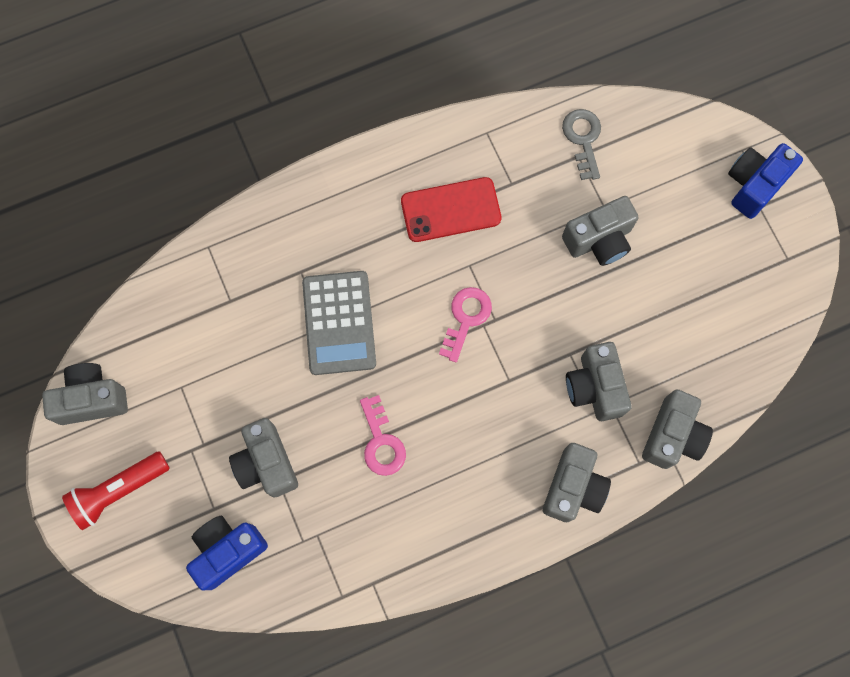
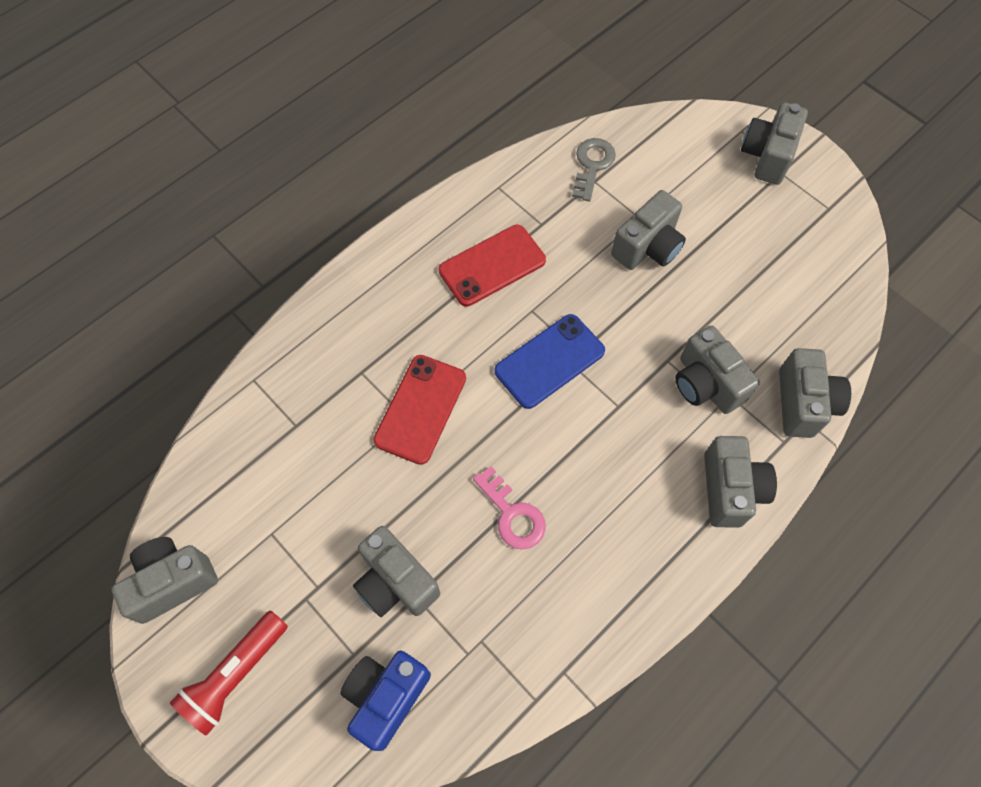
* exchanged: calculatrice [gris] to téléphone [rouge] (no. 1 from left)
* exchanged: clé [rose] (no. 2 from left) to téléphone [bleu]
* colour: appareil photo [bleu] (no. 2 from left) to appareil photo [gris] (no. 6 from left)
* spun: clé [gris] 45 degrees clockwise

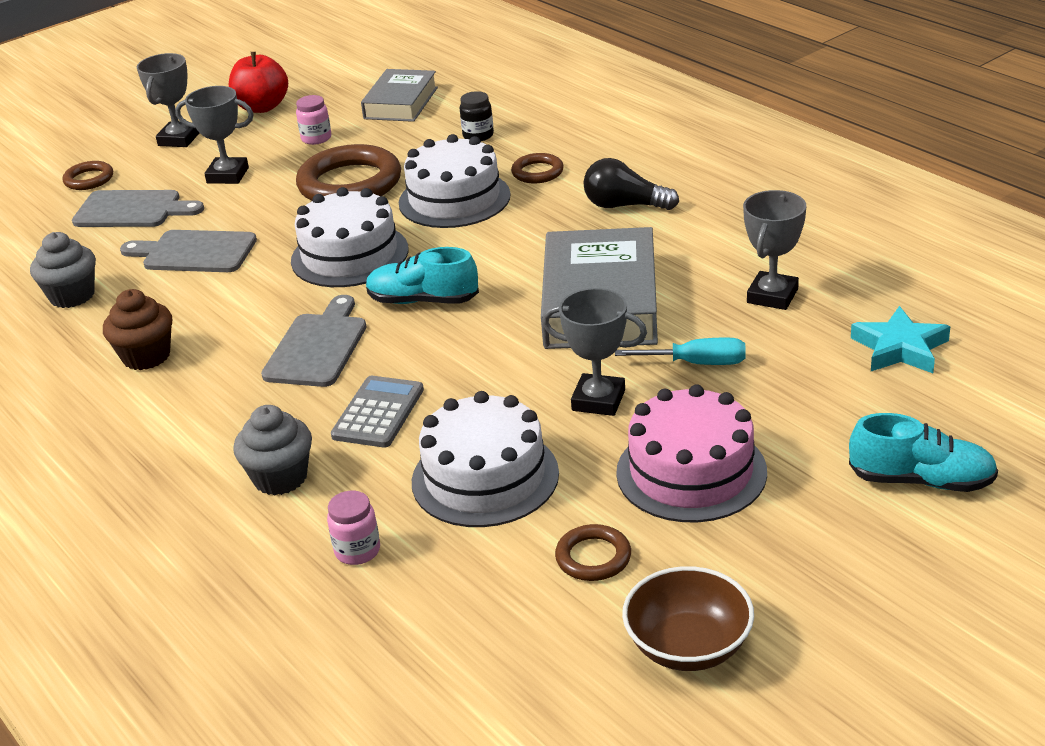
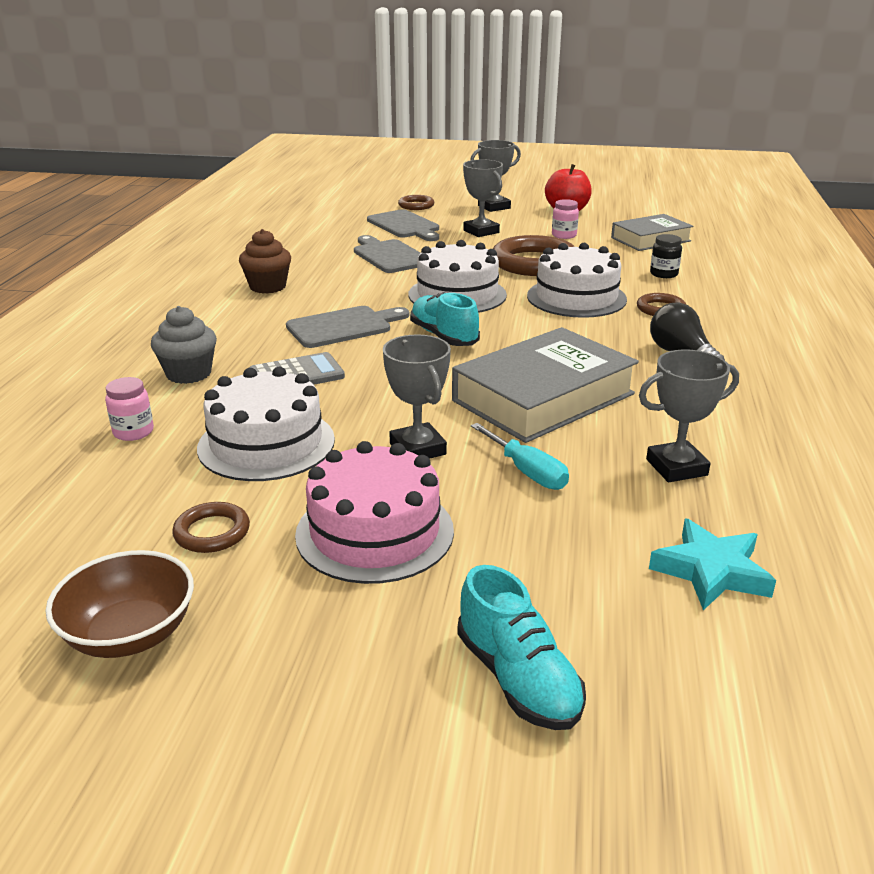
* missing: muffin [gris] (no. 1 from left)

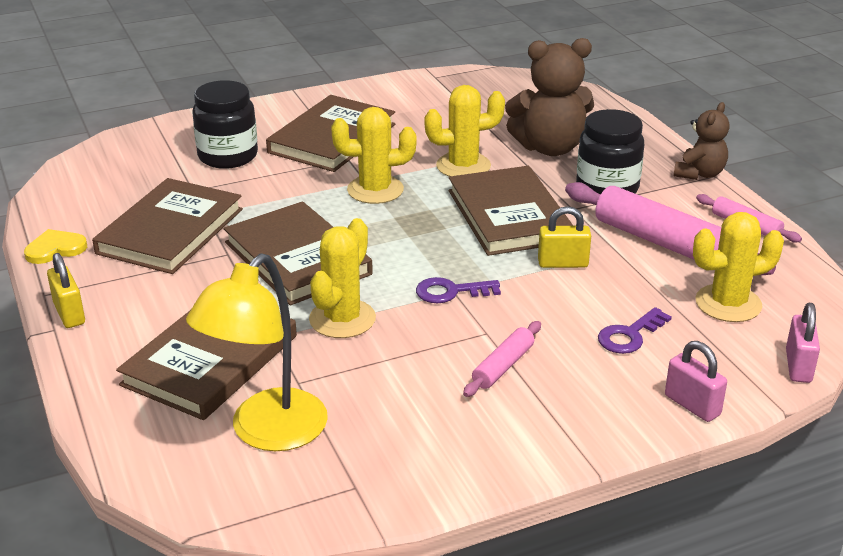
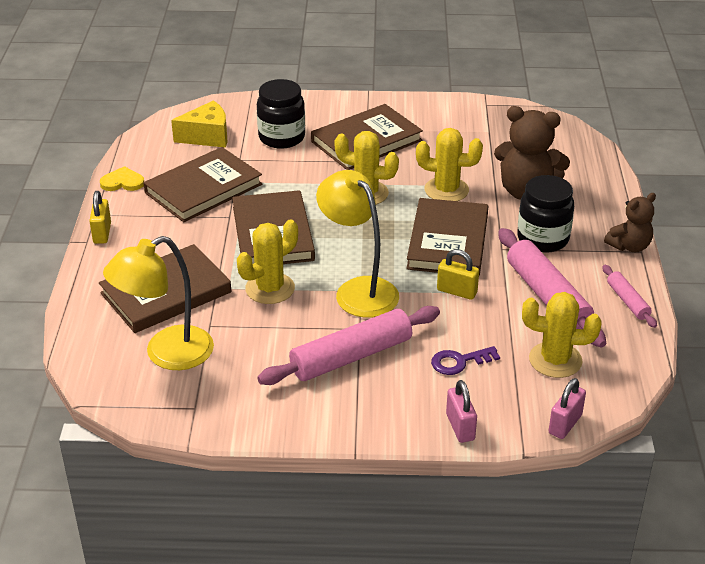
* appeared: fromage [jaune]
* exchanged: clé [violet] (no. 1 from left) to lampe [jaune] (no. 2 from left)
* size: rouleau à pâtisserie [rose] (no. 1 from left) x1.95

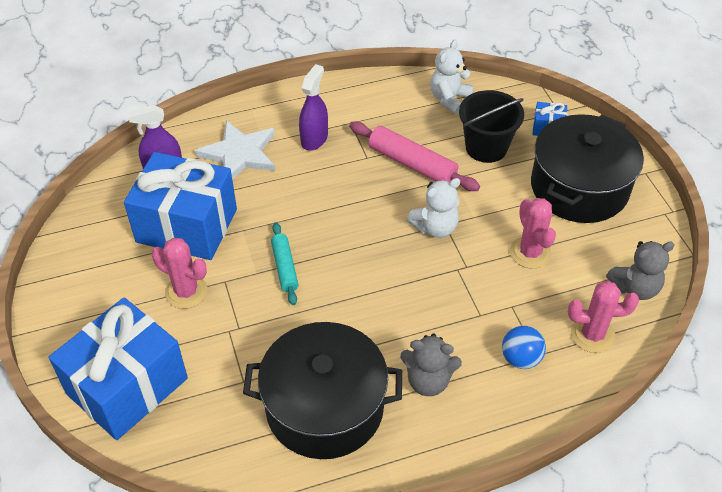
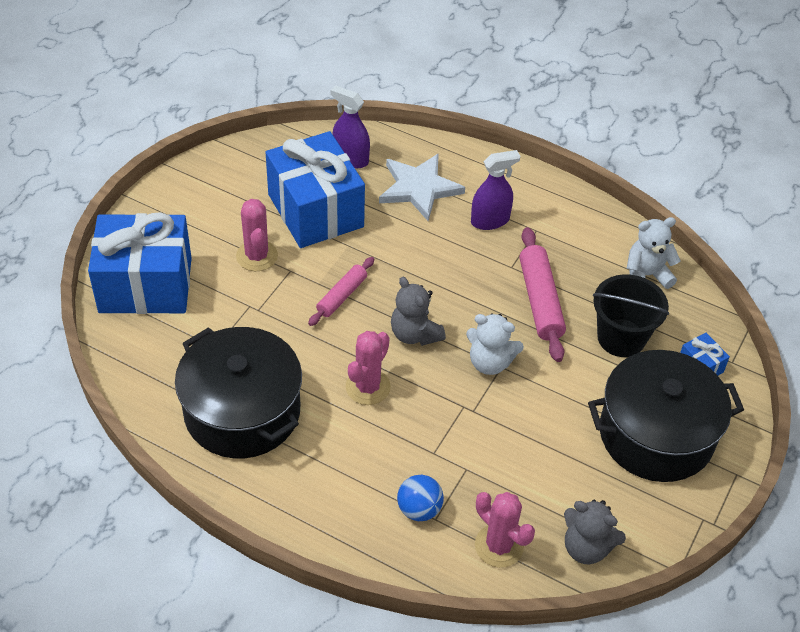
* relocated: ours en peluche [gris] (no. 1 from left)
* relocated: cactus [rose] (no. 2 from left)
* colour: rouleau à pâtisserie [turquoise] to rouleau à pâtisserie [rose] (no. 1 from left)

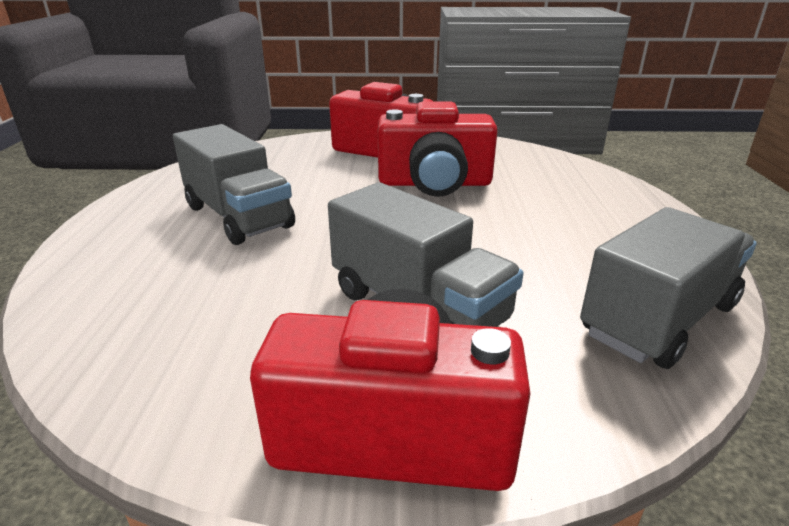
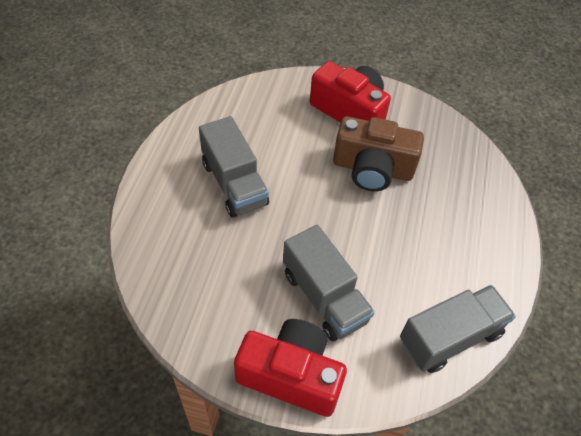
* colour: appareil photo [rouge] (no. 3 from left) to appareil photo [marron]

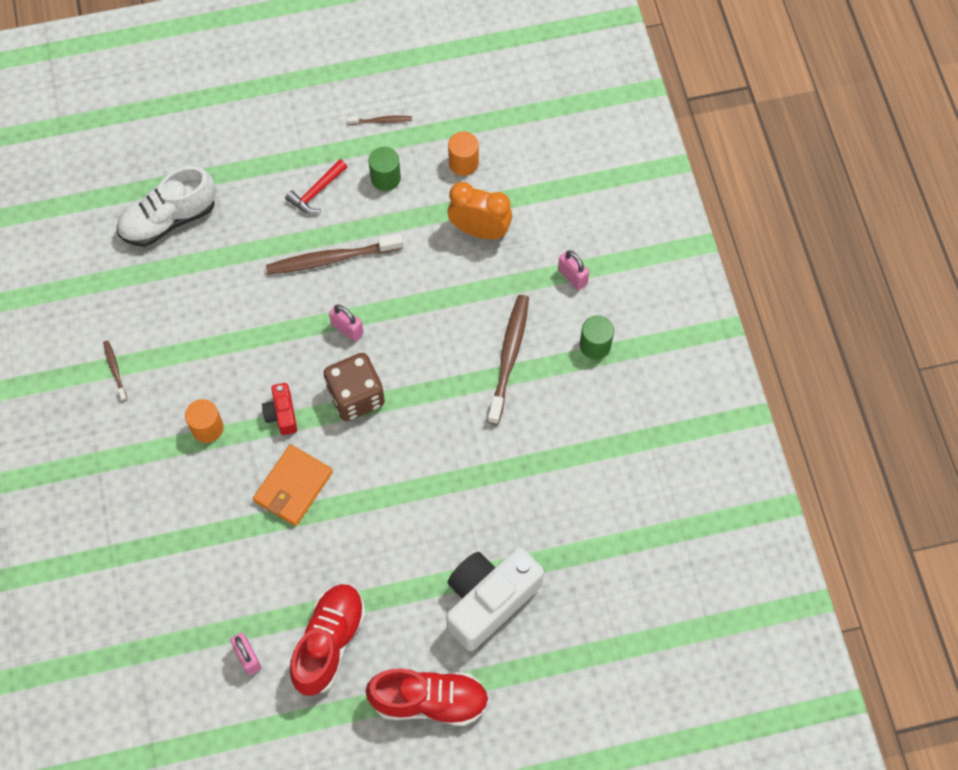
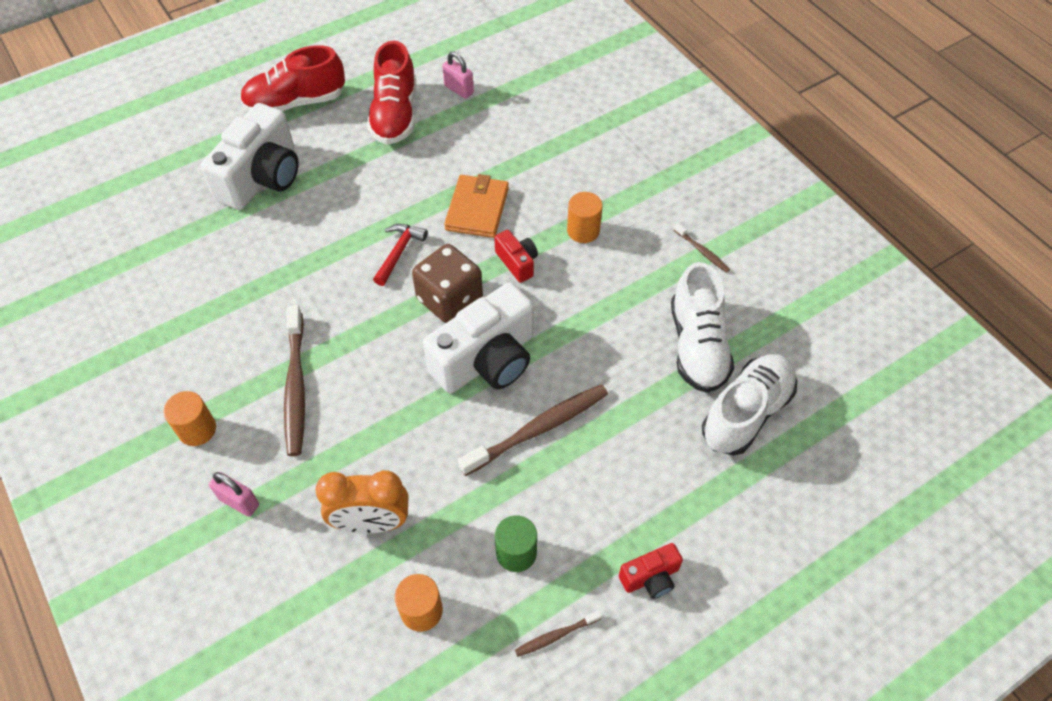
* appeared: appareil photo [rouge] (no. 2 from left)
* appeared: chaussure [blanc] (no. 1 from left)
* relocated: marteau [rouge]
* exchanged: cadenas [rose] (no. 2 from left) to appareil photo [blanc] (no. 2 from left)
* colour: cylindre [vert] (no. 2 from left) to cylindre [orange] (no. 1 from left)

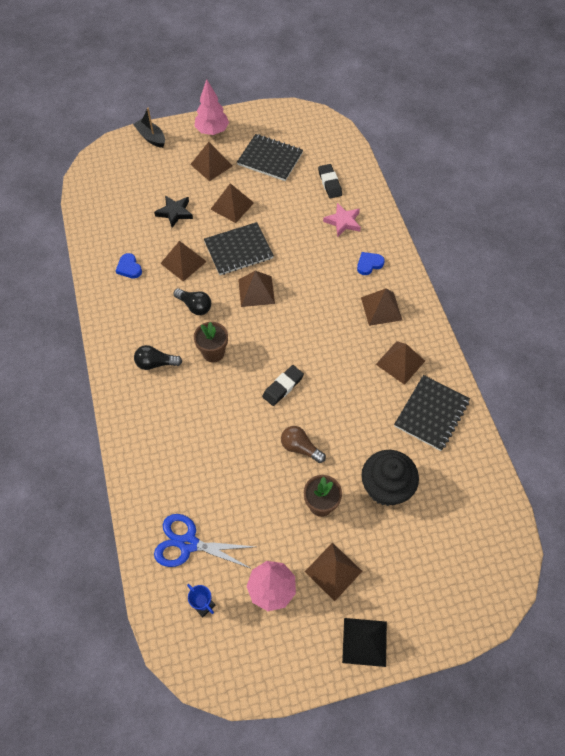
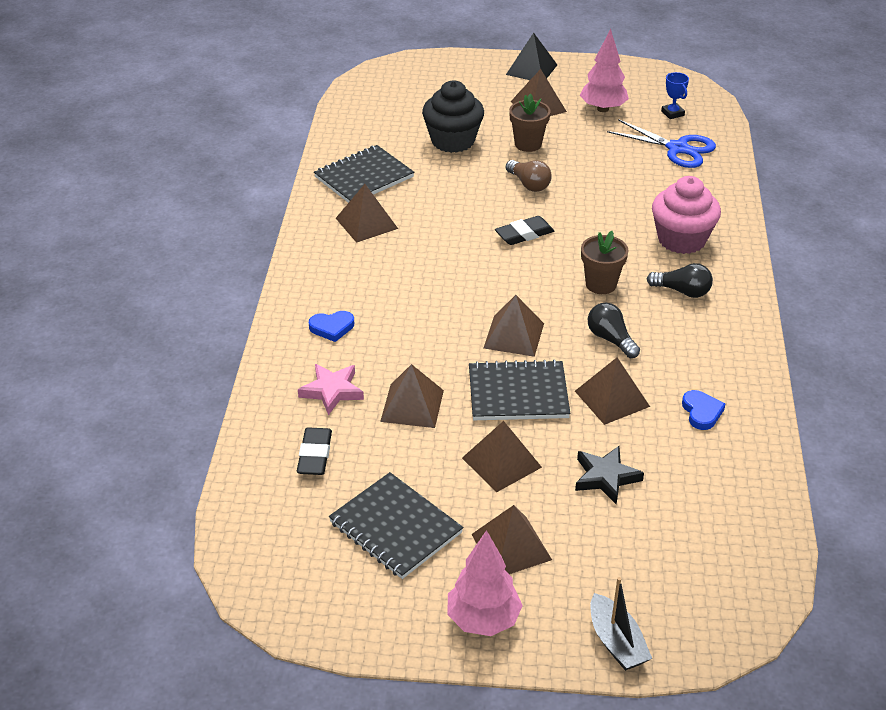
* appeared: muffin [rose]
* relocated: pyramide [marron] (no. 6 from left in the first image) to pyramide [marron] (no. 2 from left)

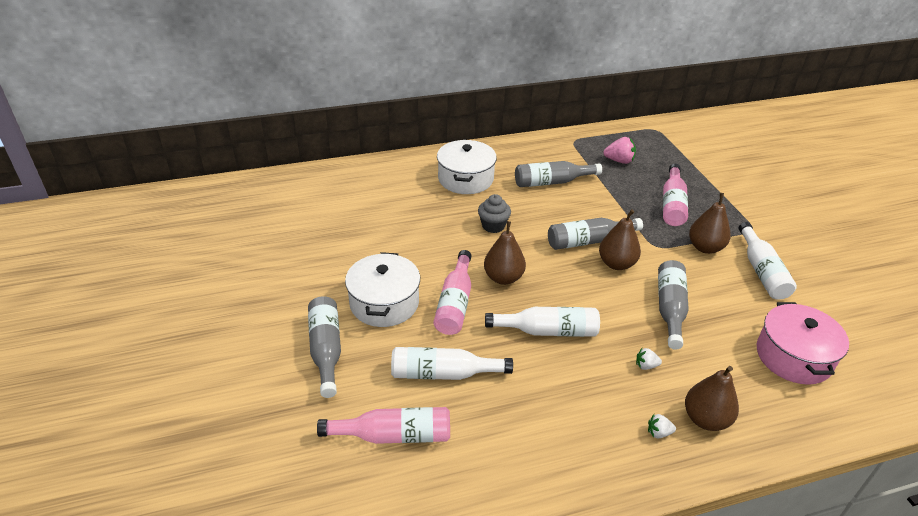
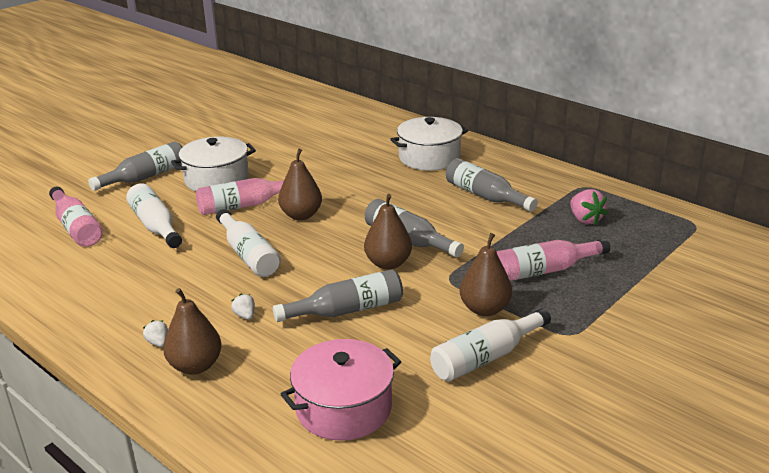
* missing: muffin [gris]

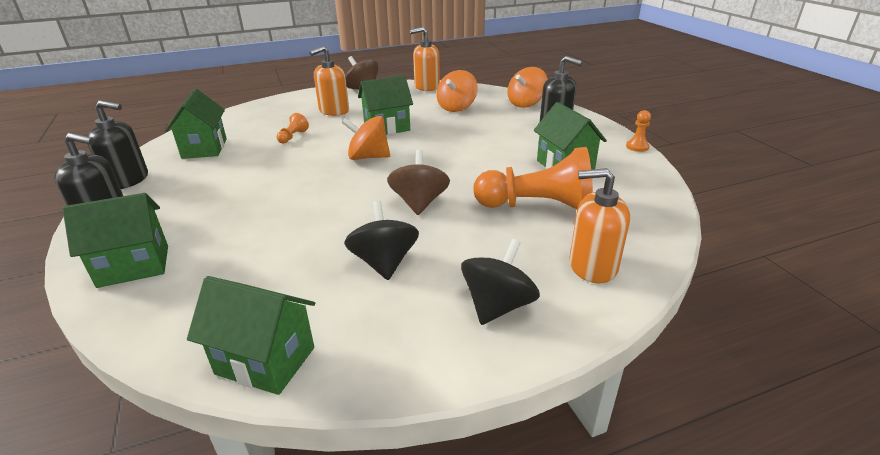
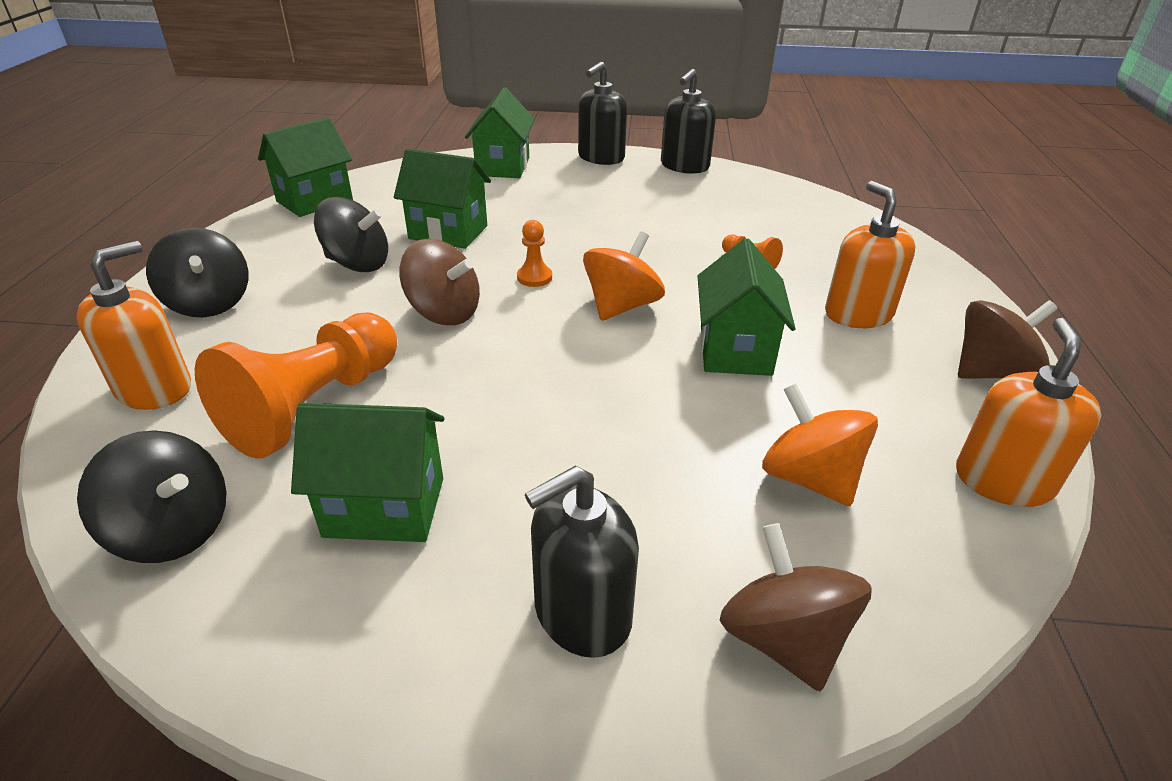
* appeared: toupie [noir] (no. 1 from left)
* relocated: maison [vert] (no. 2 from left in the first image) to maison [vert] (no. 3 from left)
* relocated: pion [orange] (no. 3 from left in the first image) to pion [orange] (no. 2 from left)
* colour: toupie [orange] (no. 3 from left) to toupie [marron] (no. 2 from left)

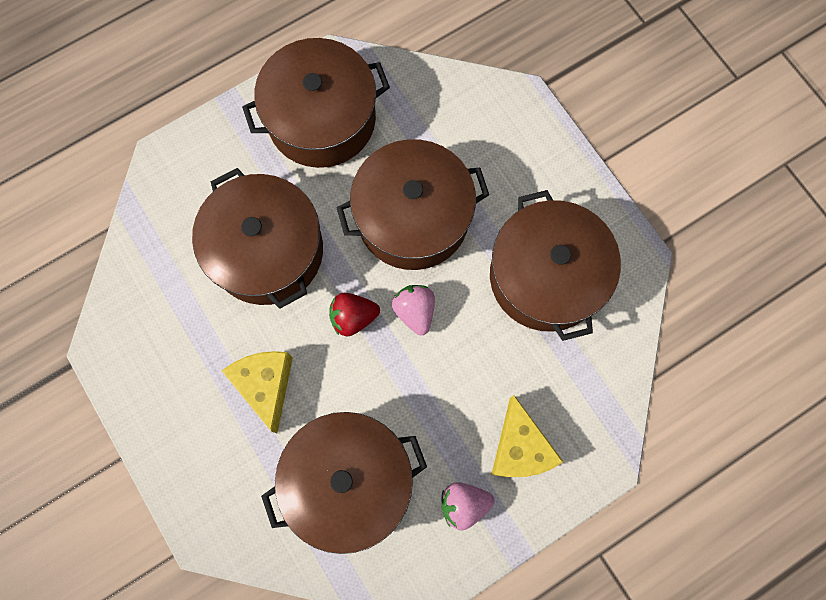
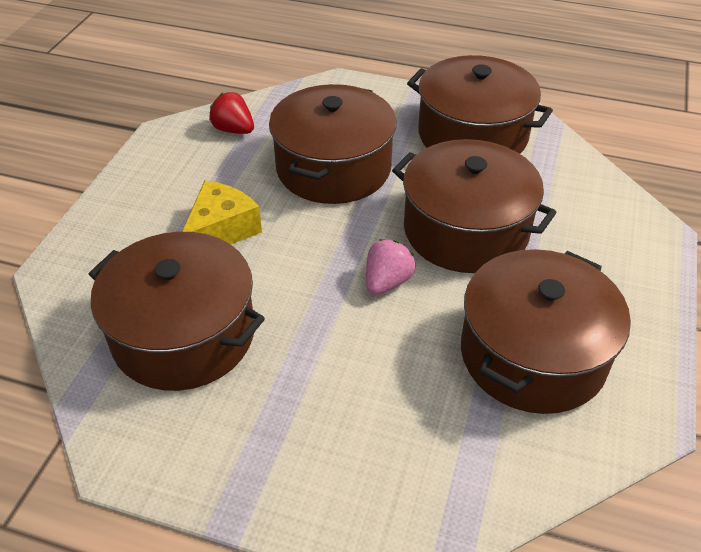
* missing: fraise [rose] (no. 2 from left)
* missing: fromage [jaune] (no. 2 from left)
* relocated: fraise [rouge]

